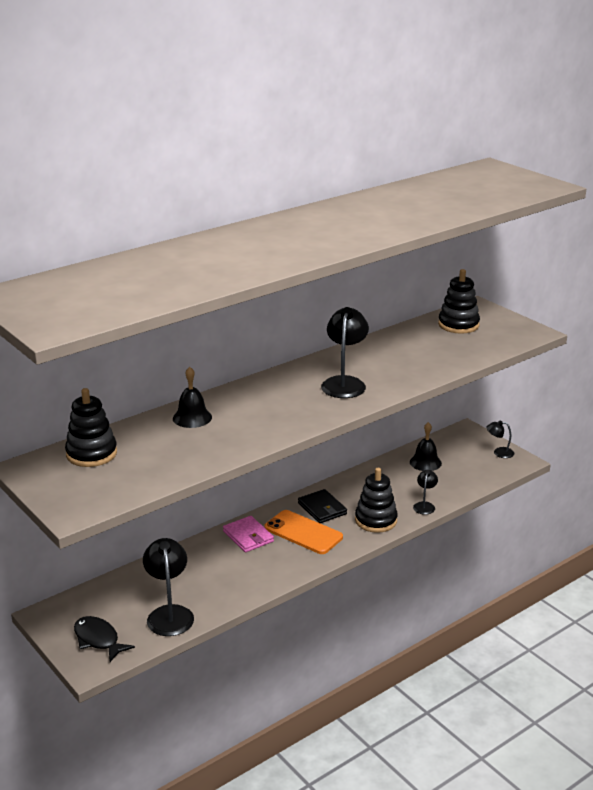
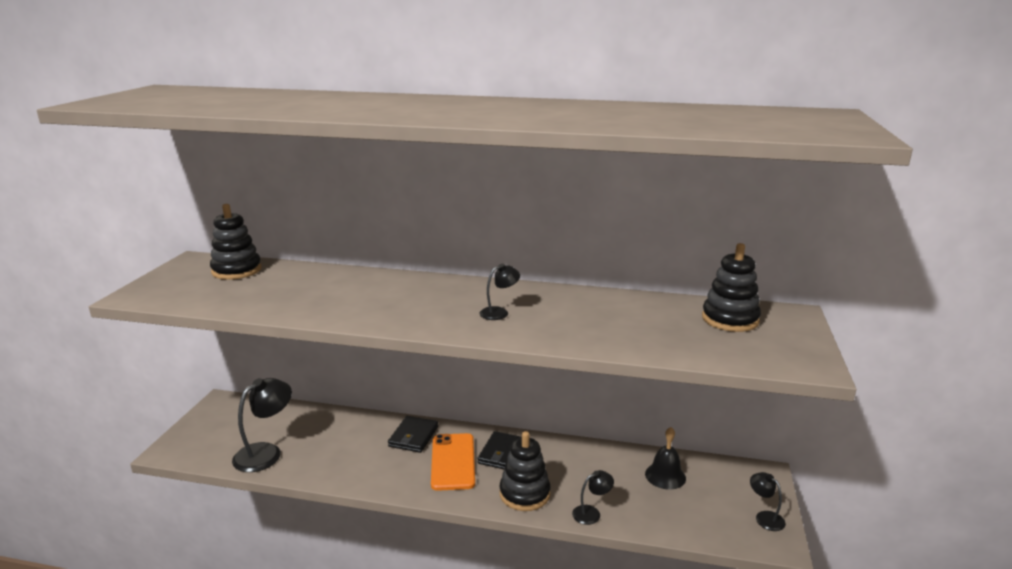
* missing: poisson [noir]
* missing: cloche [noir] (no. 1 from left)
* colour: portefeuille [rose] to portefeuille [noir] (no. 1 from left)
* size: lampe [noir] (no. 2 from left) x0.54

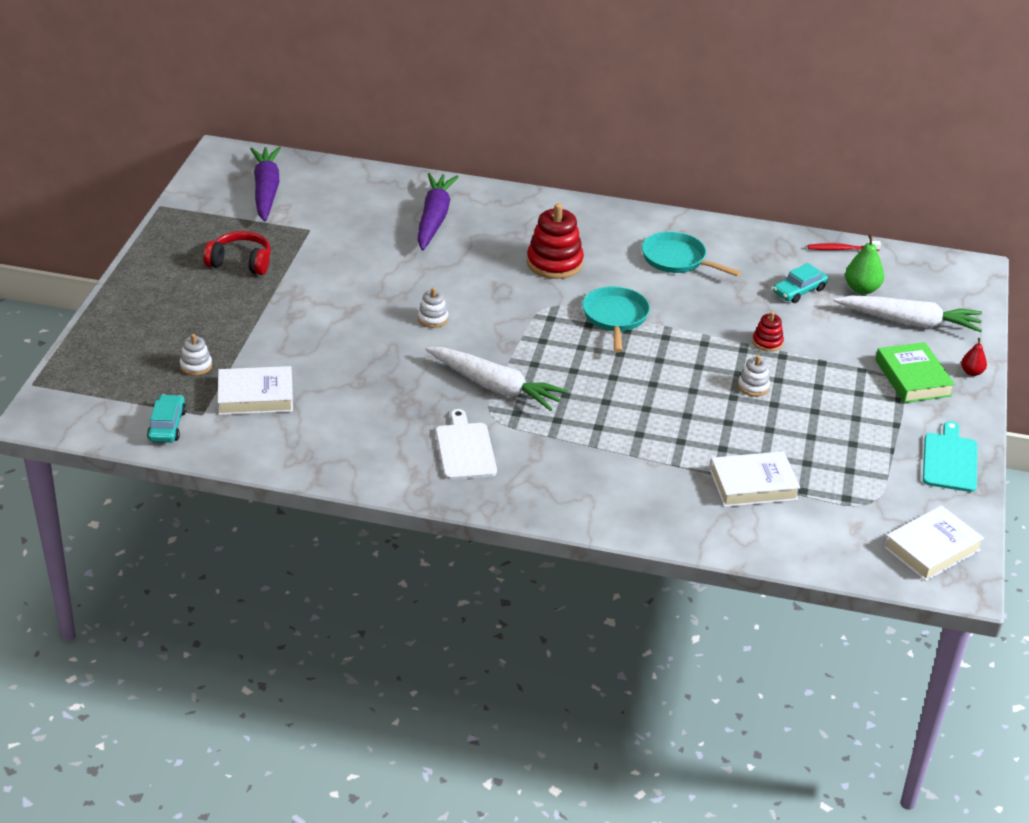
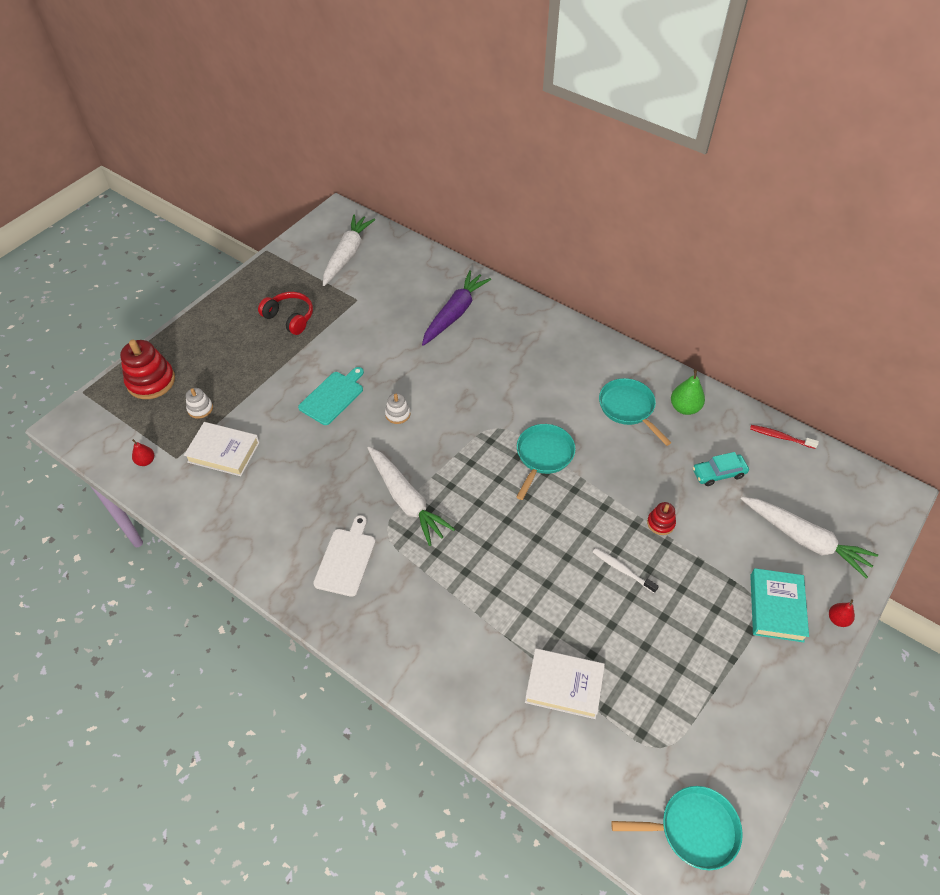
* relocated: jouet à empiler [rouge] (no. 1 from left)
* relocated: poire [vert]
* relocated: planche à découper [turquoise]
* exchanged: voiture [turquoise] (no. 1 from left) to poire [rouge] (no. 1 from left)
* exchanged: jouet à empiler [blanc] (no. 3 from left) to brosse à dents [blanc]
* exchanged: livre [blanc] (no. 3 from left) to poêle [turquoise] (no. 3 from left)
* colour: carotte [violet] (no. 1 from left) to carotte [blanc] (no. 1 from left)
* colour: livre [vert] to livre [turquoise]

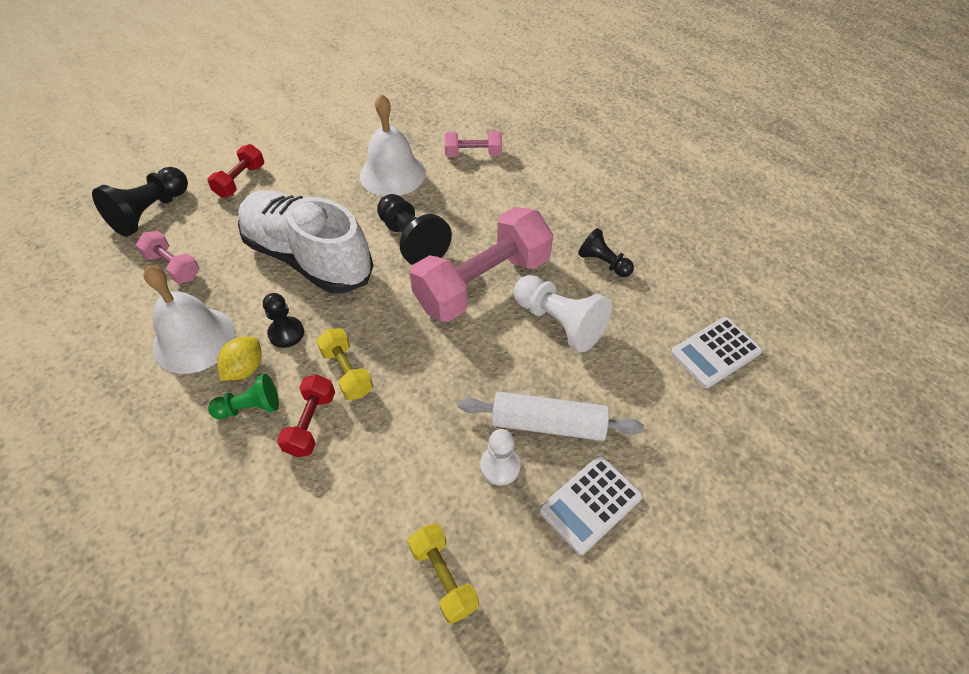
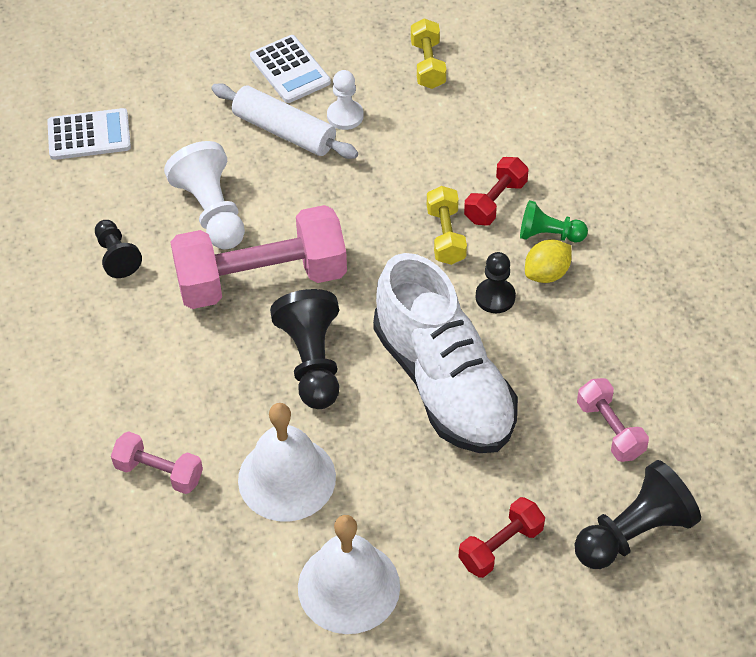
* relocated: cloche [blanc] (no. 1 from left in the first image) to cloche [blanc] (no. 2 from left)
* spun: calculatrice [blanc] (no. 1 from left in the first image) 75 degrees clockwise

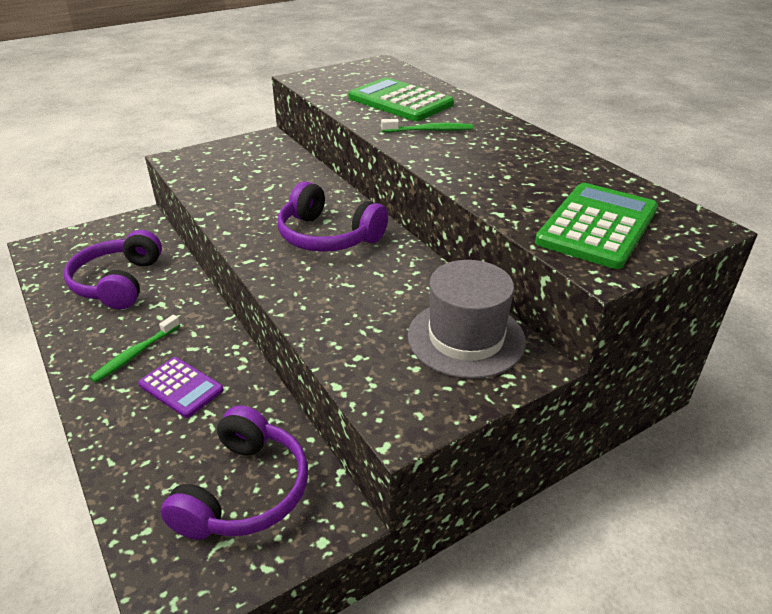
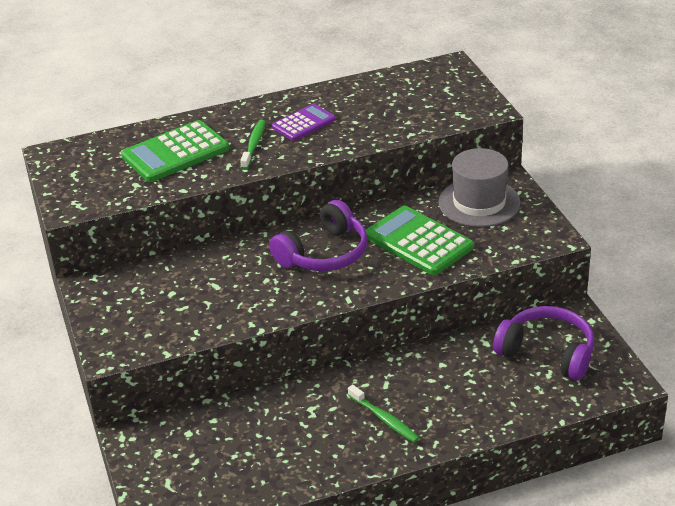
* missing: casque audio [violet] (no. 1 from left)
* relocated: calculatrice [violet]
* relocated: calculatrice [vert] (no. 2 from left)

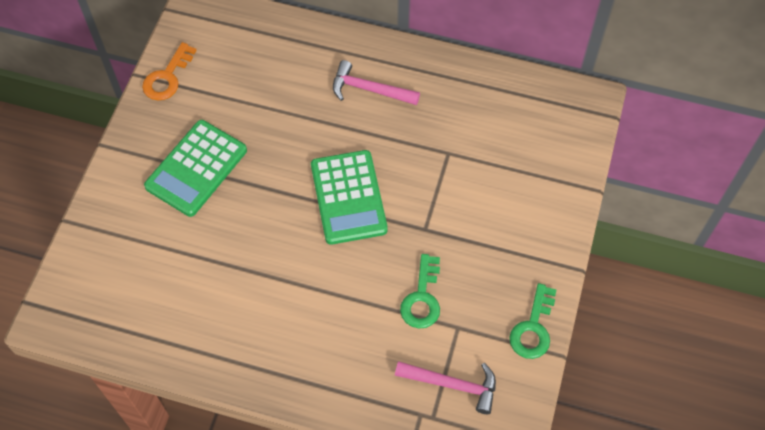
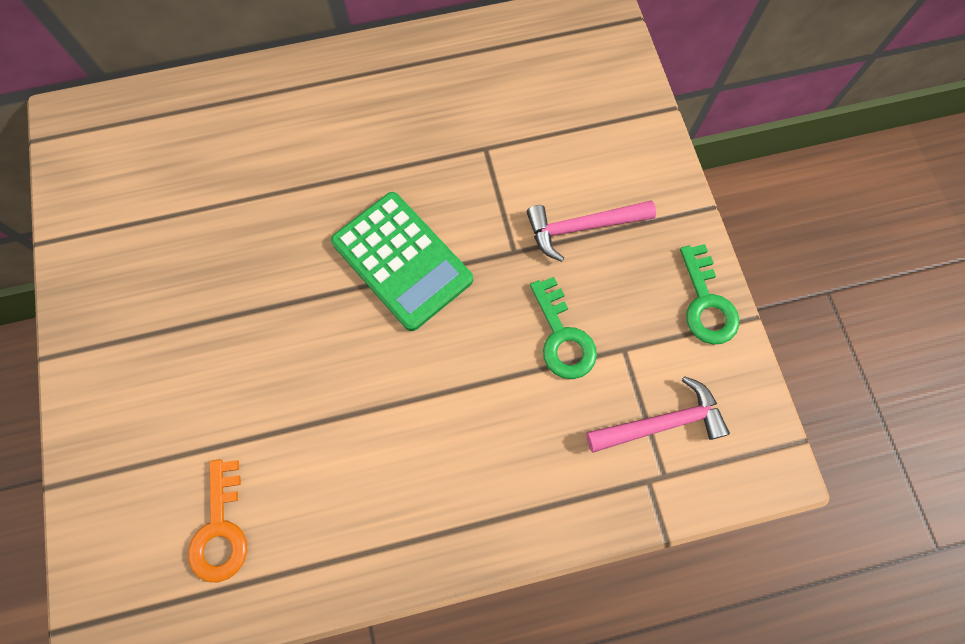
* missing: calculatrice [vert] (no. 1 from left)
* relocated: clé [orange]
* relocated: marteau [rose] (no. 1 from left)

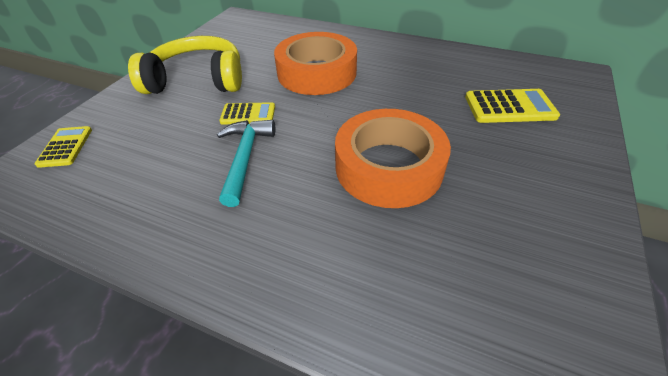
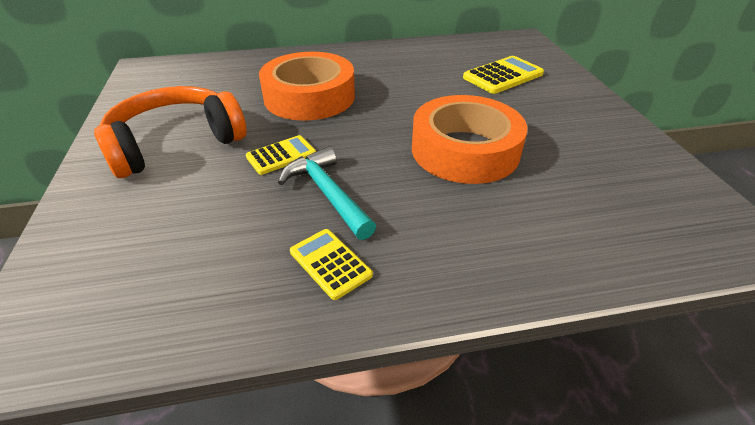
* relocated: calculatrice [jaune] (no. 1 from left in the first image) to calculatrice [jaune] (no. 2 from left)
* colour: casque audio [jaune] to casque audio [orange]

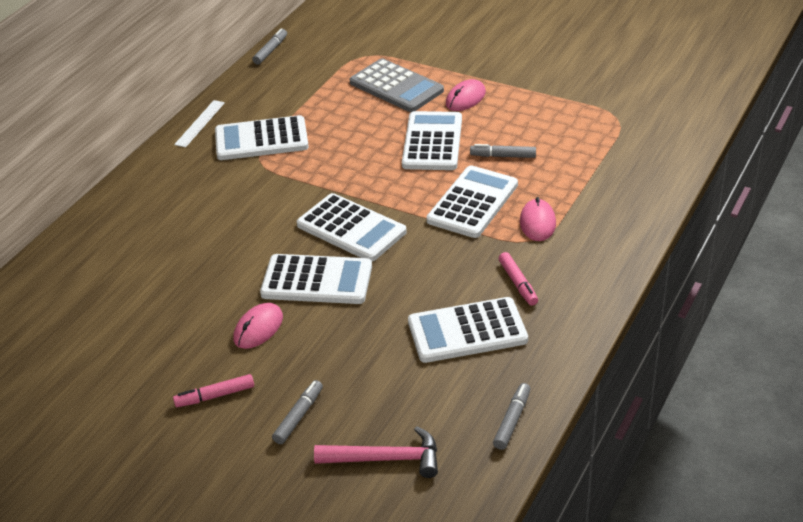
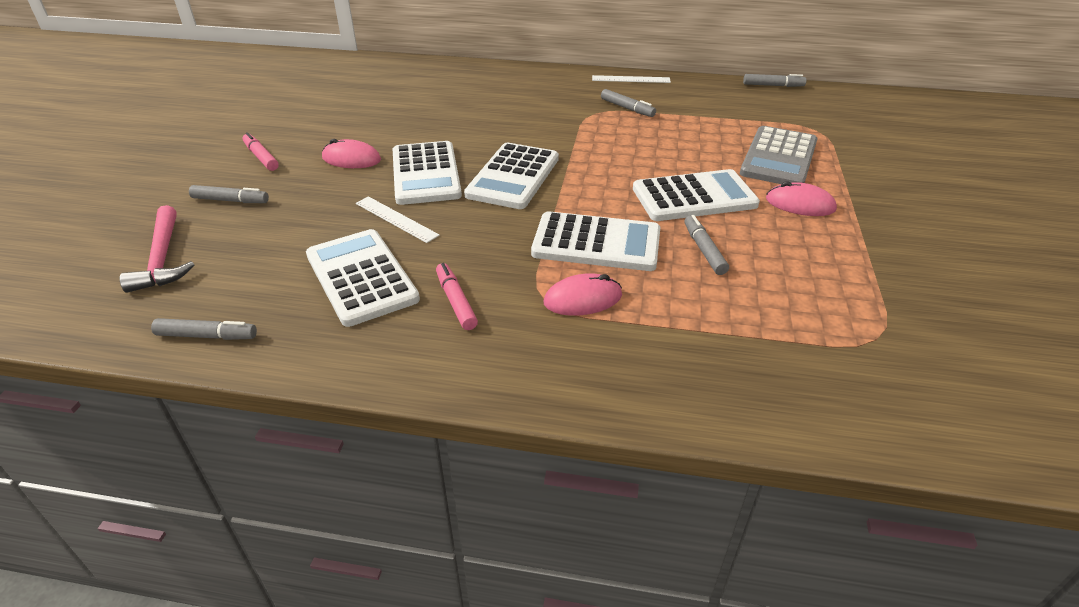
* appeared: règle [blanc] (no. 1 from left)
* exchanged: calculatrice [blanc] (no. 1 from left) to feutre [gris] (no. 3 from left)
* spun: feutre [rose] (no. 2 from left) 105 degrees clockwise

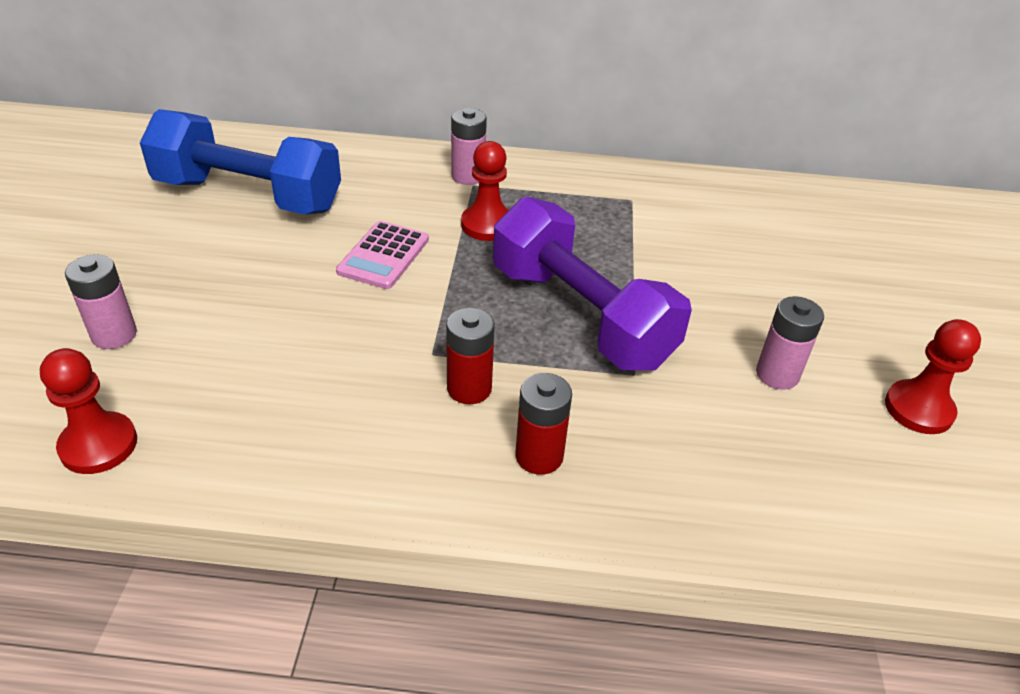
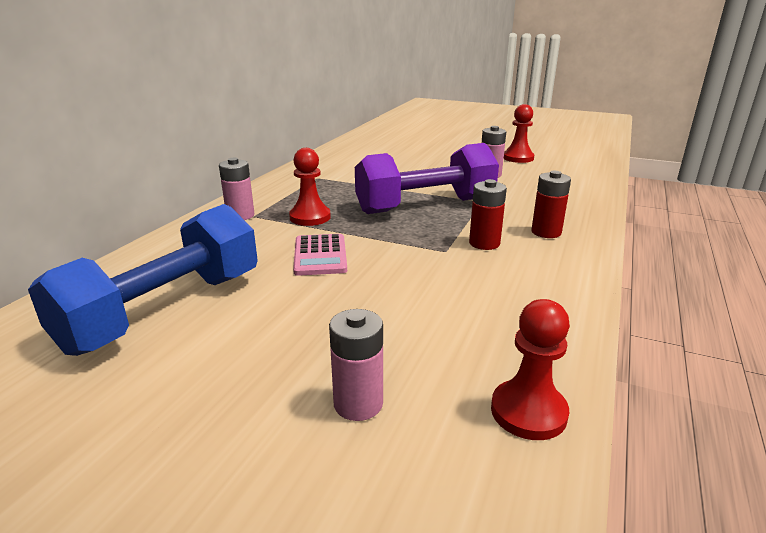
* spun: calculatrice [rose] 45 degrees clockwise

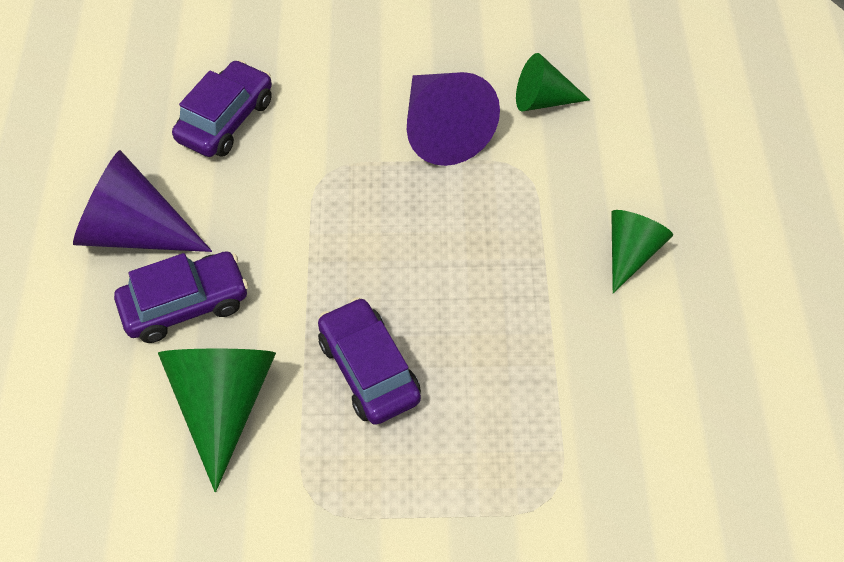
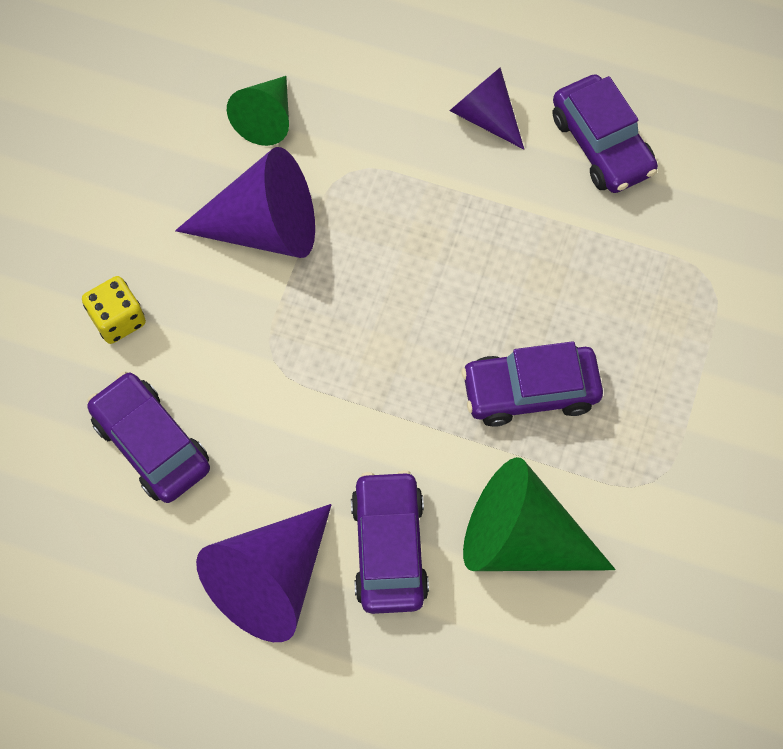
* appeared: dé [jaune]
* appeared: voiture [violet] (no. 4 from left)
* colour: cône [vert] (no. 3 from left) to cône [violet] (no. 3 from left)

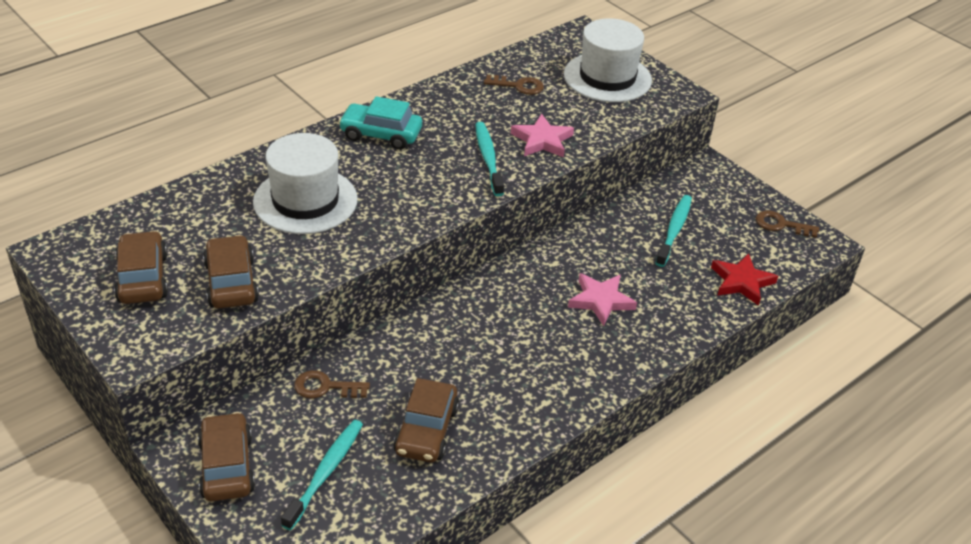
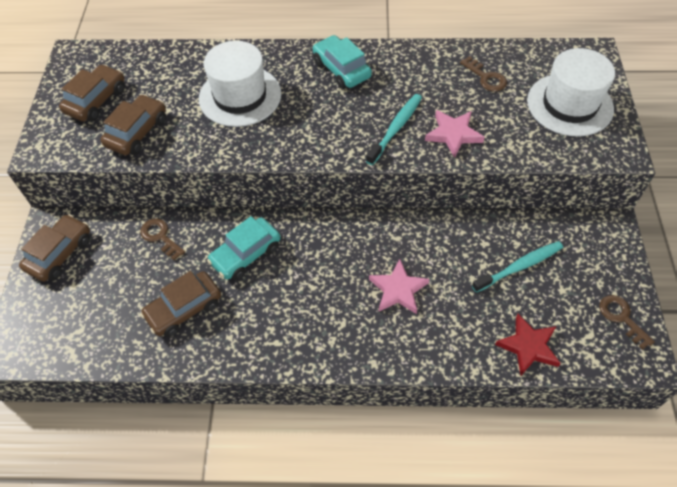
* missing: brosse à dents [turquoise] (no. 1 from left)
* appeared: voiture [turquoise] (no. 1 from left)

